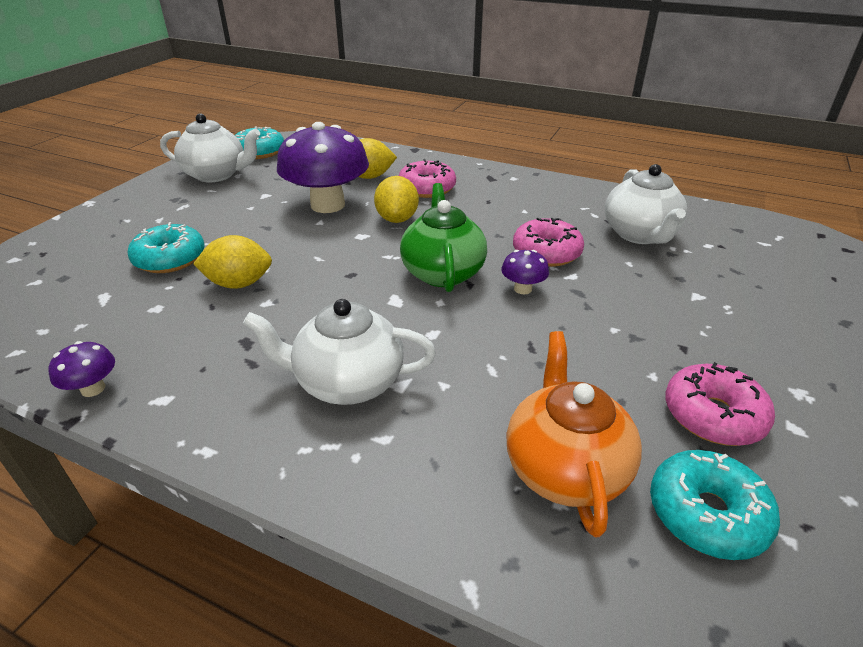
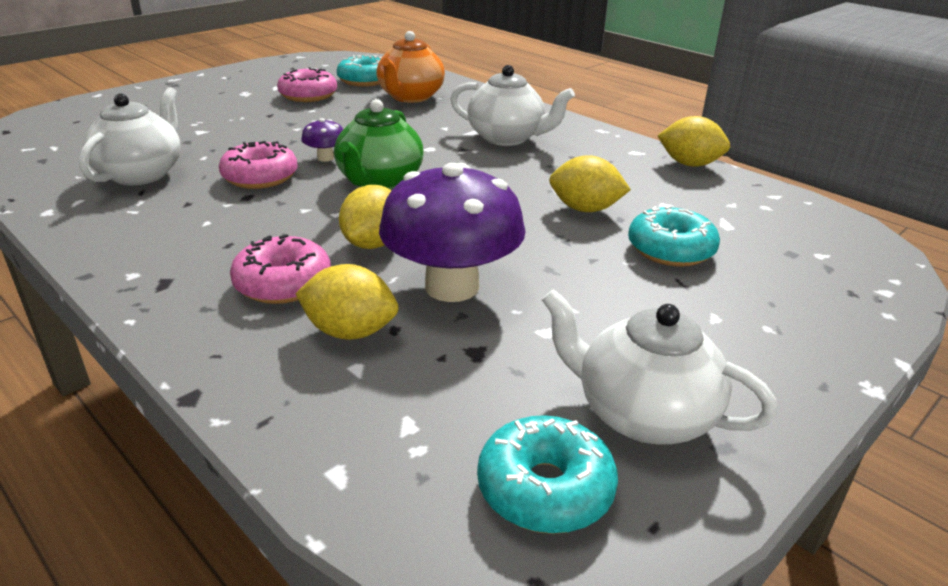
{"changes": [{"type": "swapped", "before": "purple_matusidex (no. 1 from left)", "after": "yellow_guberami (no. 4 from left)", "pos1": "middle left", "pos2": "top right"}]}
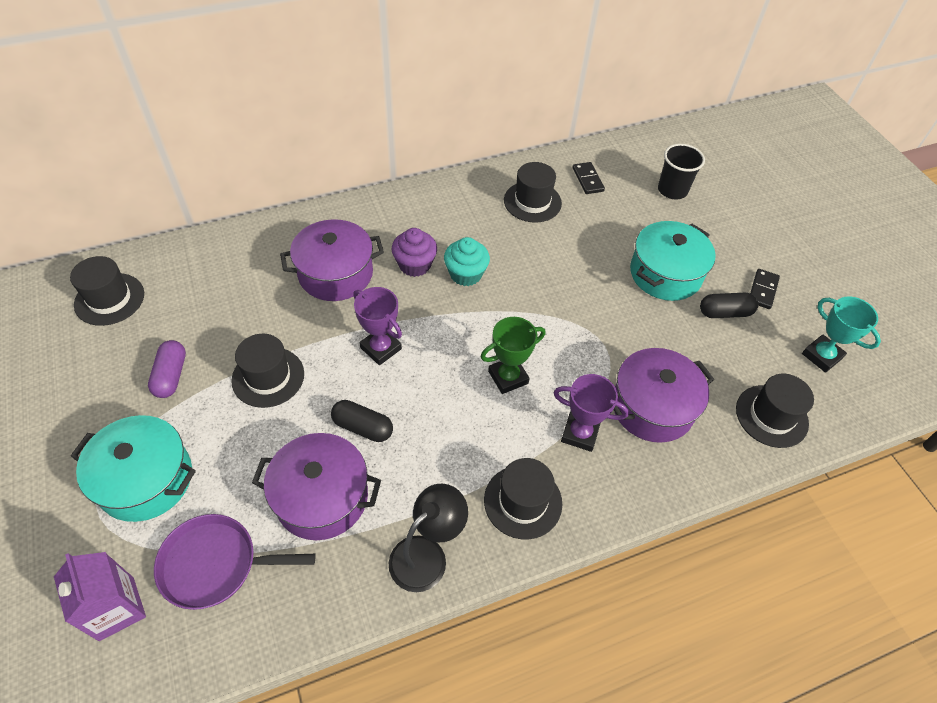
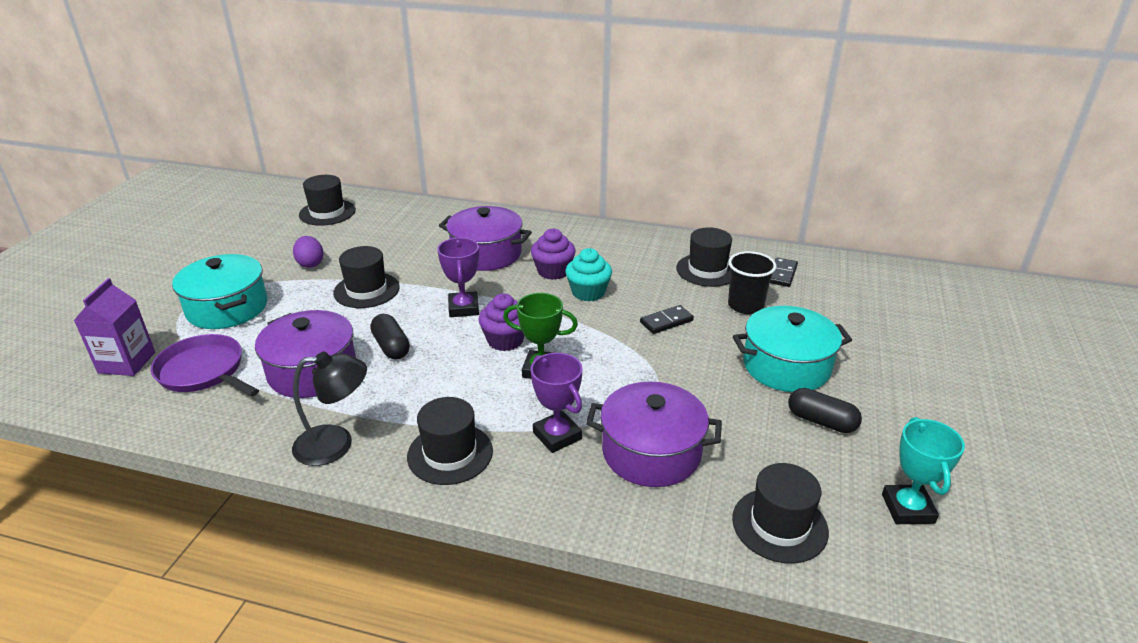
{"changes": [{"type": "swapped", "before": "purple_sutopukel", "after": "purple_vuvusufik", "pos1": "middle left", "pos2": "middle left"}, {"type": "shifted", "before": "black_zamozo", "pos1": "top right", "pos2": "centre"}, {"type": "shifted", "before": "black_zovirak (no. 2 from left in the first image)", "after": "black_zovirak (no. 1 from left)", "pos1": "middle right", "pos2": "centre"}, {"type": "new", "after": "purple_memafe (no. 1 from left)", "pos2": "centre"}]}
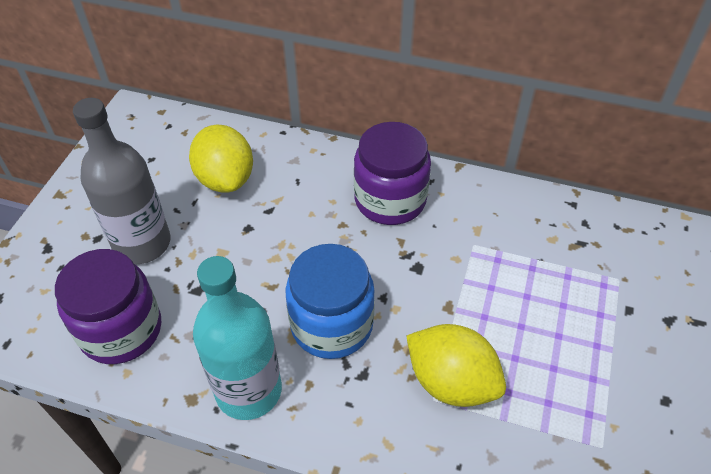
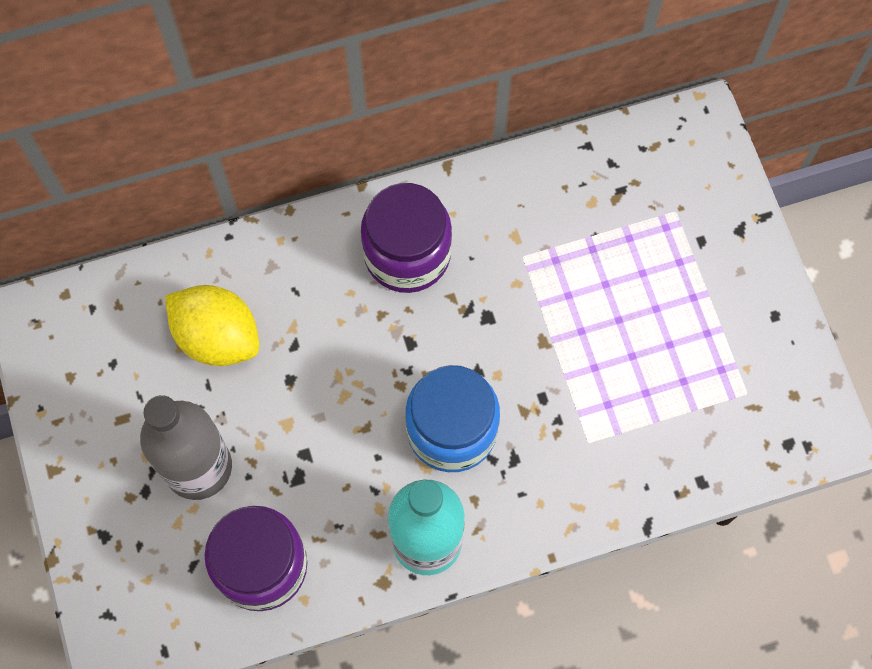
{"changes": [{"type": "gone", "before": "yellow_guberami (no. 2 from left)", "pos1": "bottom centre"}]}
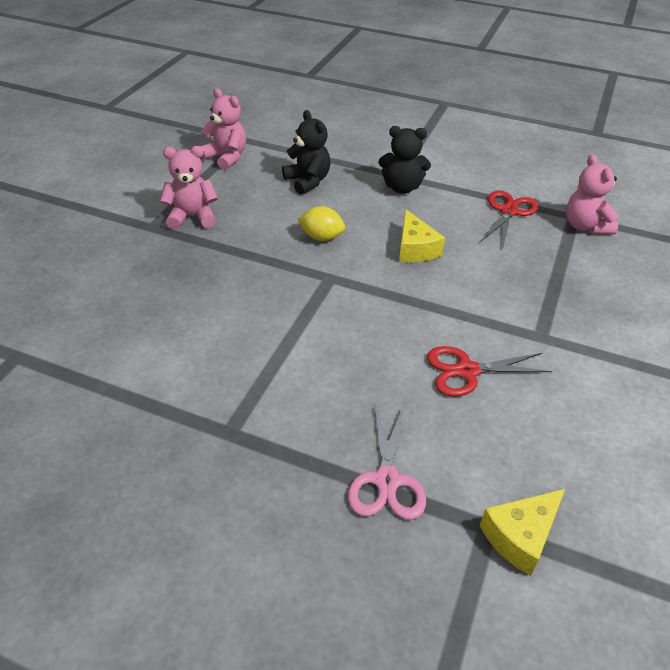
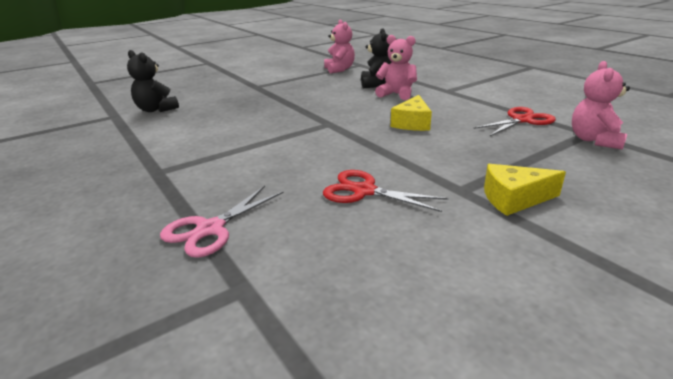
{"changes": [{"type": "shifted", "before": "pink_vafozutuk (no. 1 from left in the first image)", "after": "pink_vafozutuk (no. 2 from left)", "pos1": "top left", "pos2": "top centre"}, {"type": "gone", "before": "yellow_guberami", "pos1": "top centre"}, {"type": "shifted", "before": "black_vafozutuk (no. 2 from left in the first image)", "after": "black_vafozutuk (no. 1 from left)", "pos1": "top centre", "pos2": "top left"}, {"type": "shifted", "before": "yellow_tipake (no. 2 from left)", "pos1": "bottom right", "pos2": "middle right"}]}
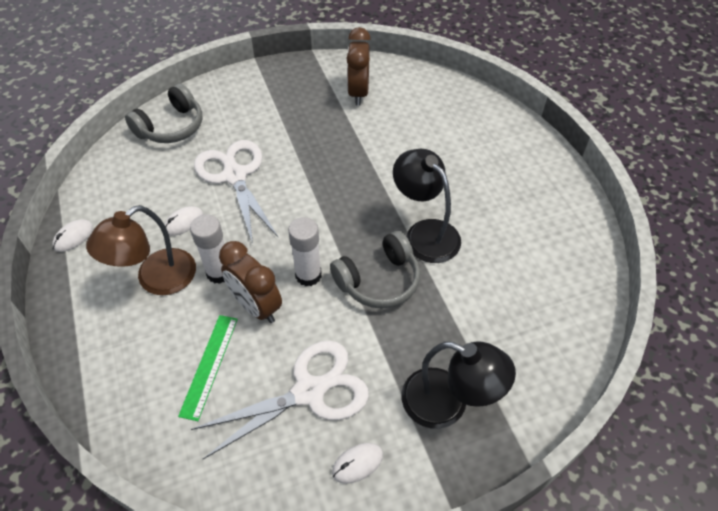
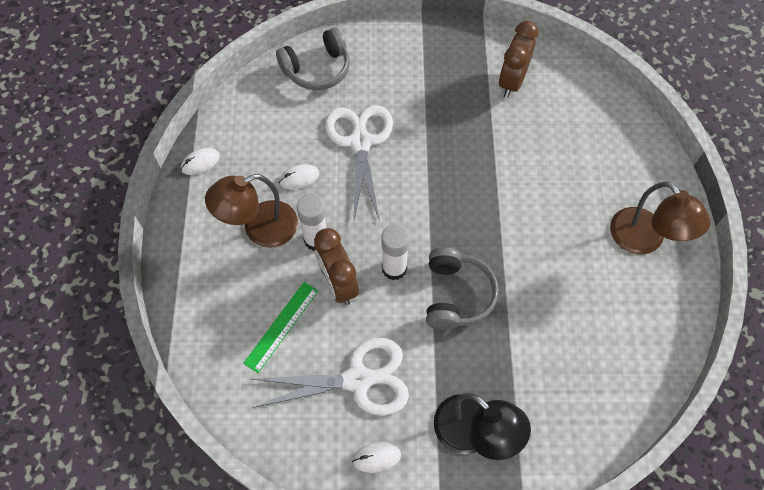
{"changes": [{"type": "rotated", "before": "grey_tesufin (no. 2 from left)", "pos1": "centre", "pos2": "centre", "turn": -75}, {"type": "gone", "before": "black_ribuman (no. 1 from left)", "pos1": "centre"}, {"type": "new", "after": "brown_ribuman (no. 2 from left)", "pos2": "middle right"}]}
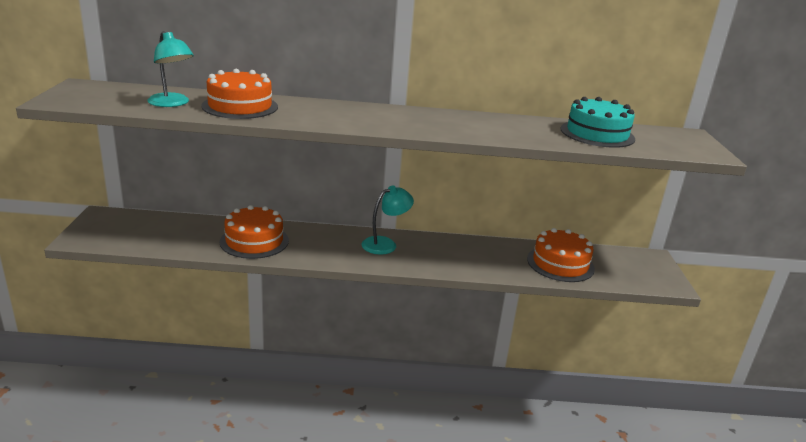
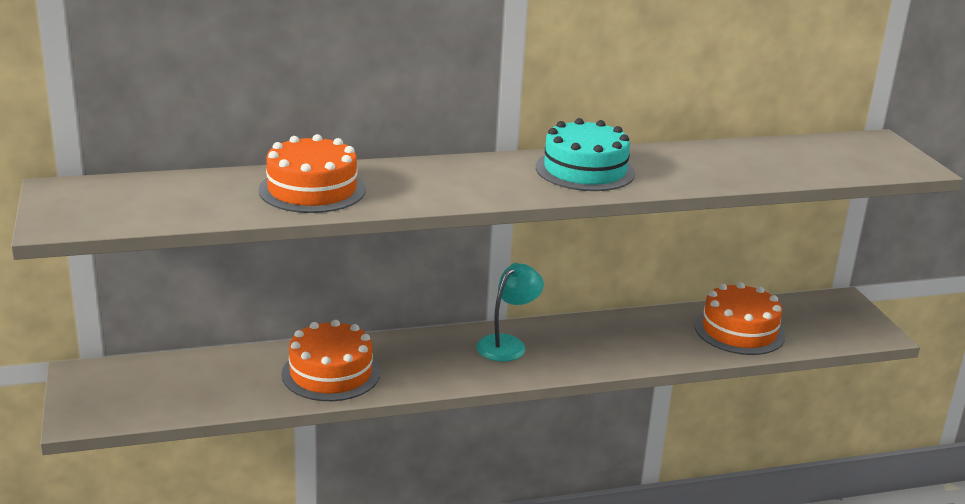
{"changes": [{"type": "gone", "before": "turquoise_ribuman (no. 1 from left)", "pos1": "top left"}, {"type": "shifted", "before": "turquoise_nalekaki", "pos1": "top right", "pos2": "top centre"}]}
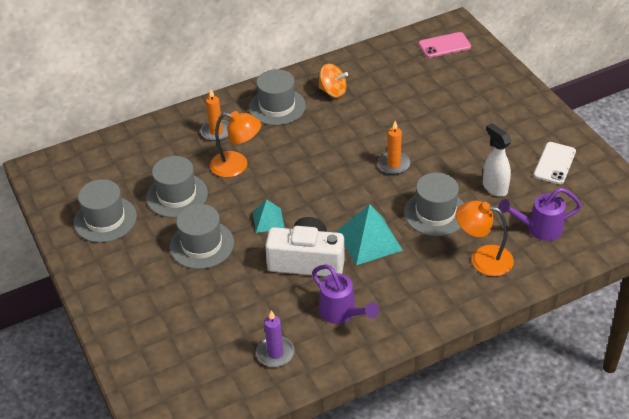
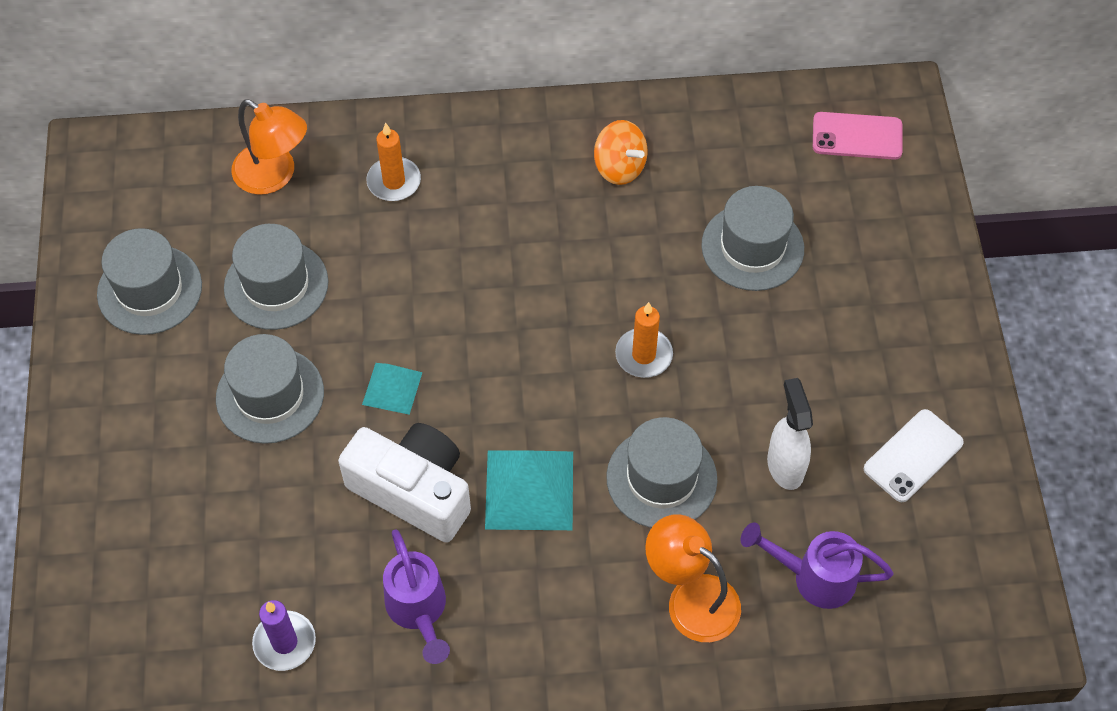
{"changes": [{"type": "shifted", "before": "orange_ribuman (no. 1 from left)", "pos1": "centre", "pos2": "top left"}, {"type": "shifted", "before": "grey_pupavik (no. 4 from left in the first image)", "after": "grey_pupavik (no. 5 from left)", "pos1": "top centre", "pos2": "middle right"}]}
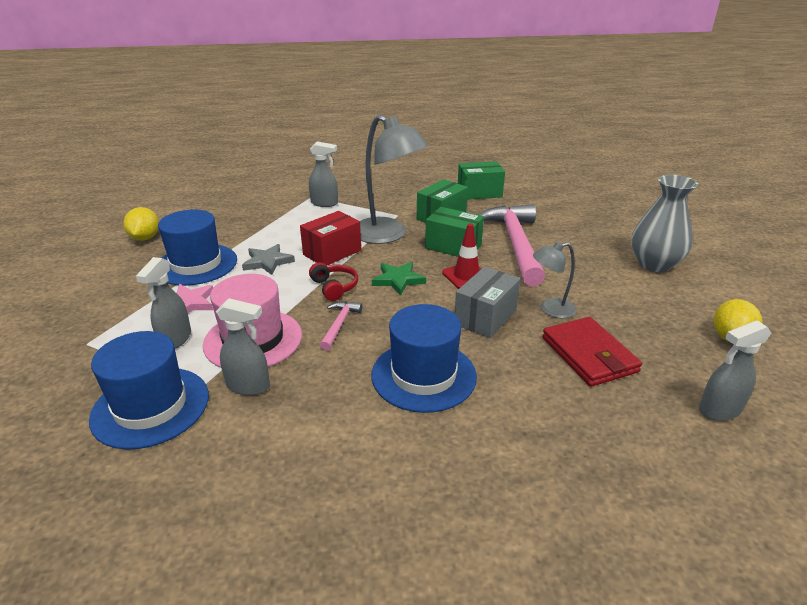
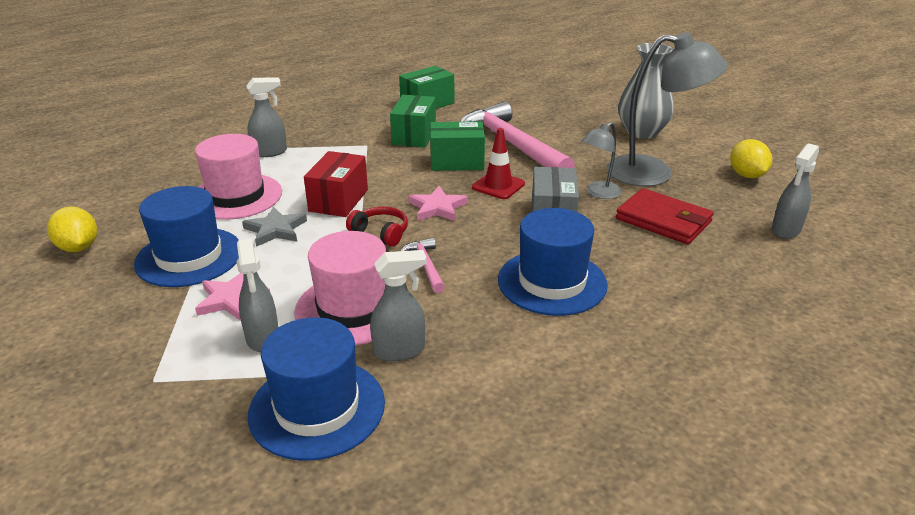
{"changes": [{"type": "shifted", "before": "grey_ribuman (no. 1 from left in the first image)", "after": "grey_ribuman (no. 2 from left)", "pos1": "top centre", "pos2": "top right"}, {"type": "repainted", "before": "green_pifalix", "after": "pink_pifalix (no. 2 from left)", "pos1": "centre", "pos2": "centre"}, {"type": "new", "after": "pink_pupavik (no. 1 from left)", "pos2": "middle left"}]}
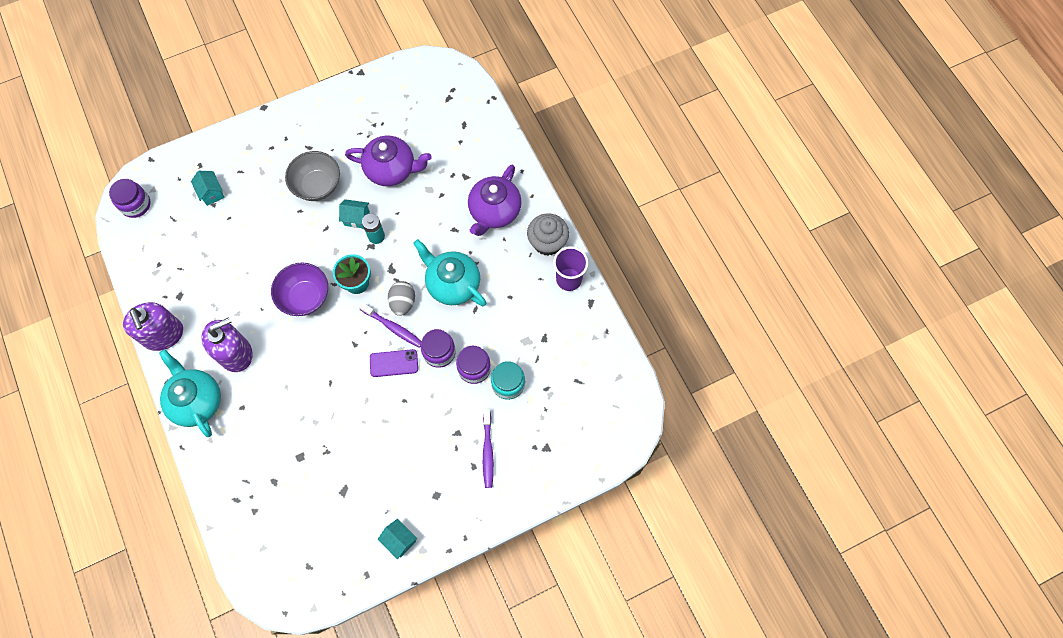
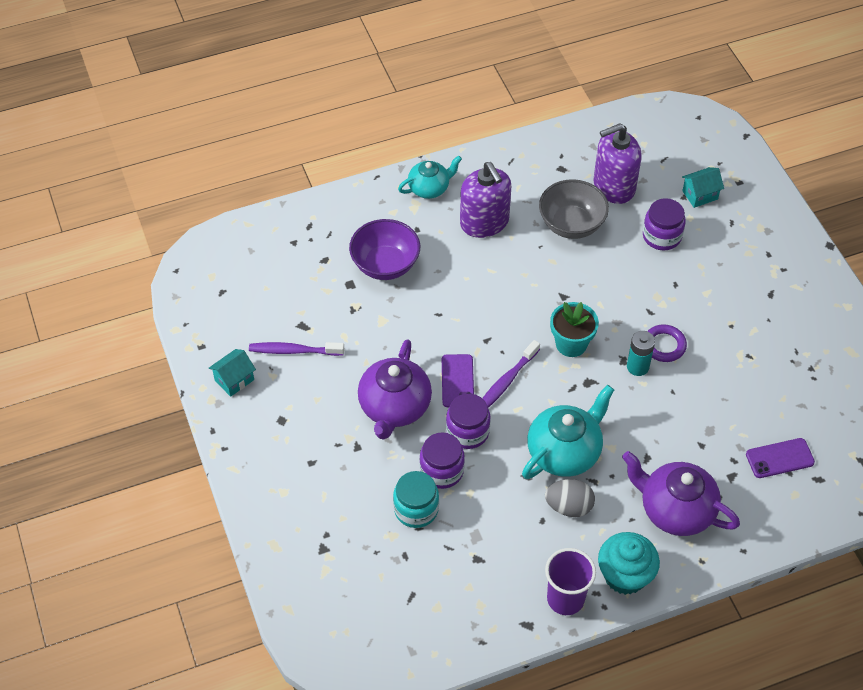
{"changes": [{"type": "shifted", "before": "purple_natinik (no. 1 from left in the first image)", "after": "purple_natinik (no. 3 from left)", "pos1": "top left", "pos2": "top right"}, {"type": "shifted", "before": "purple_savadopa (no. 1 from left in the first image)", "after": "purple_savadopa (no. 2 from left)", "pos1": "middle left", "pos2": "top right"}, {"type": "scaled", "before": "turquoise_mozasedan (no. 1 from left)", "pos1": "middle left", "pos2": "top centre", "scale": 0.63}, {"type": "shifted", "before": "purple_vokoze", "pos1": "middle left", "pos2": "centre"}, {"type": "shifted", "before": "grey_vokoze", "pos1": "top left", "pos2": "top centre"}, {"type": "swapped", "before": "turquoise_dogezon (no. 2 from left)", "after": "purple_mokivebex", "pos1": "middle left", "pos2": "middle right"}, {"type": "shifted", "before": "purple_mozasedan (no. 1 from left)", "pos1": "top centre", "pos2": "centre"}, {"type": "shifted", "before": "grey_vuvusufik", "pos1": "centre", "pos2": "bottom centre"}, {"type": "shifted", "before": "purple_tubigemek (no. 2 from left in the first image)", "after": "purple_tubigemek (no. 1 from left)", "pos1": "bottom centre", "pos2": "centre"}, {"type": "repainted", "before": "grey_memafe", "after": "turquoise_memafe", "pos1": "centre", "pos2": "bottom right"}, {"type": "new", "after": "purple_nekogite (no. 2 from left)", "pos2": "middle right"}]}
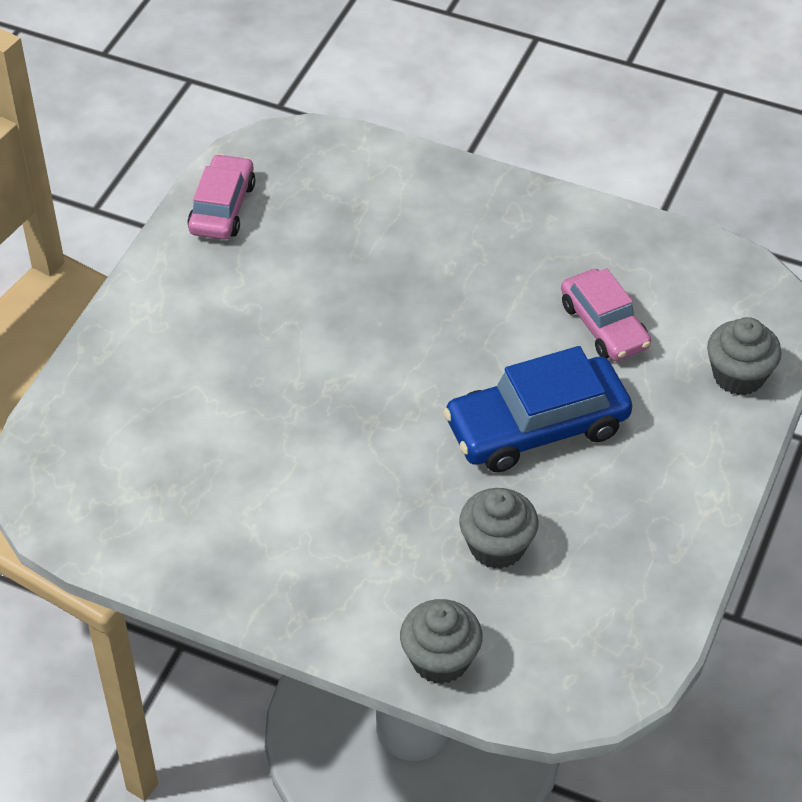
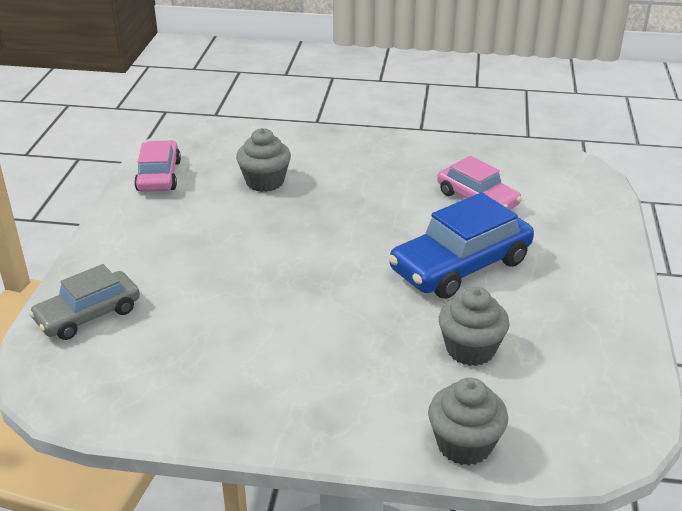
{"changes": [{"type": "shifted", "before": "grey_memafe (no. 3 from left in the first image)", "after": "grey_memafe (no. 1 from left)", "pos1": "middle right", "pos2": "top centre"}, {"type": "new", "after": "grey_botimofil", "pos2": "middle left"}]}
